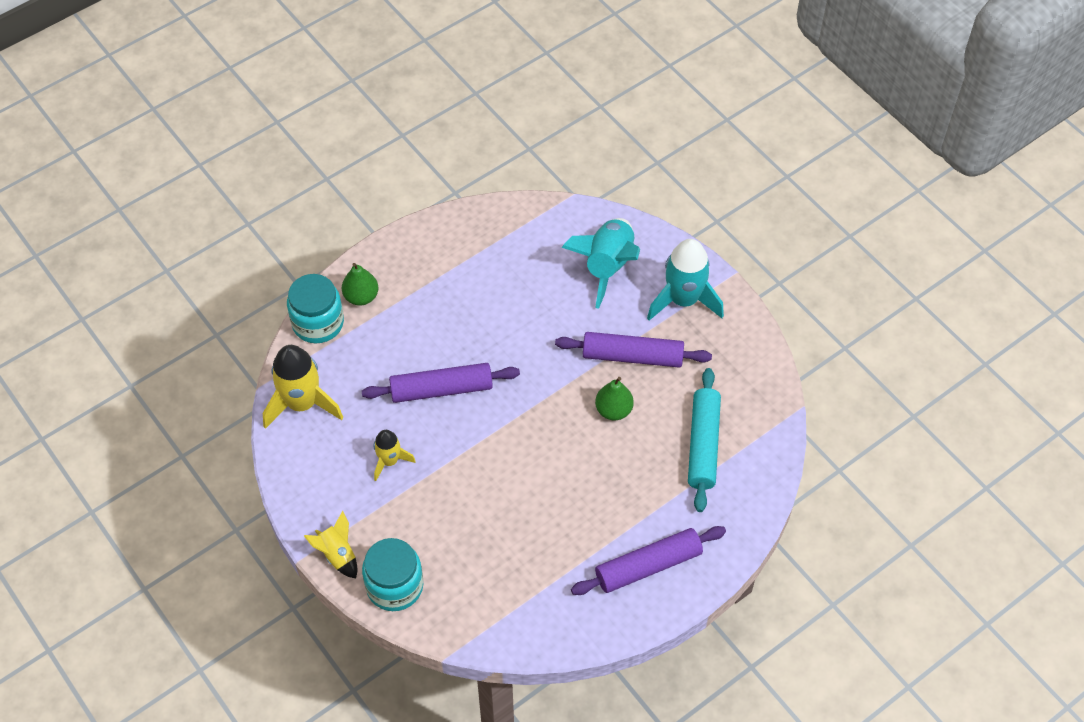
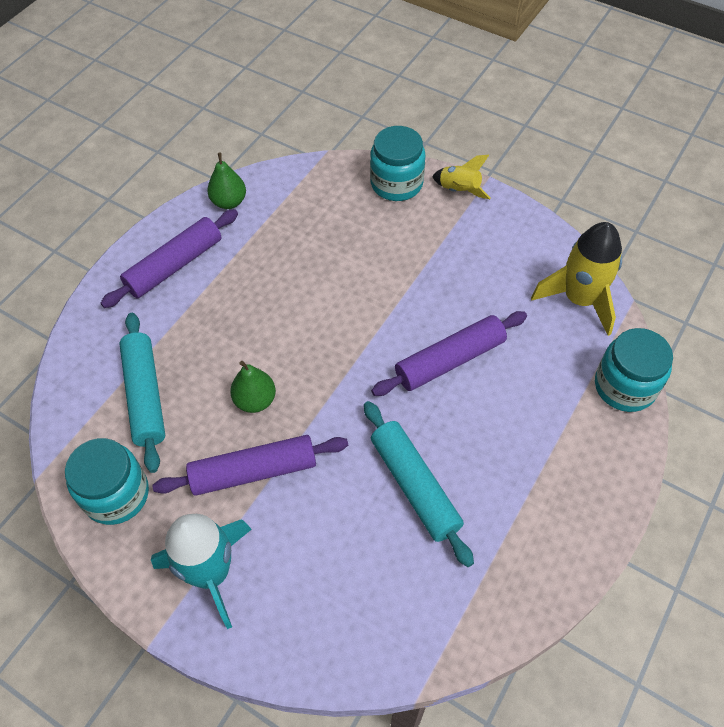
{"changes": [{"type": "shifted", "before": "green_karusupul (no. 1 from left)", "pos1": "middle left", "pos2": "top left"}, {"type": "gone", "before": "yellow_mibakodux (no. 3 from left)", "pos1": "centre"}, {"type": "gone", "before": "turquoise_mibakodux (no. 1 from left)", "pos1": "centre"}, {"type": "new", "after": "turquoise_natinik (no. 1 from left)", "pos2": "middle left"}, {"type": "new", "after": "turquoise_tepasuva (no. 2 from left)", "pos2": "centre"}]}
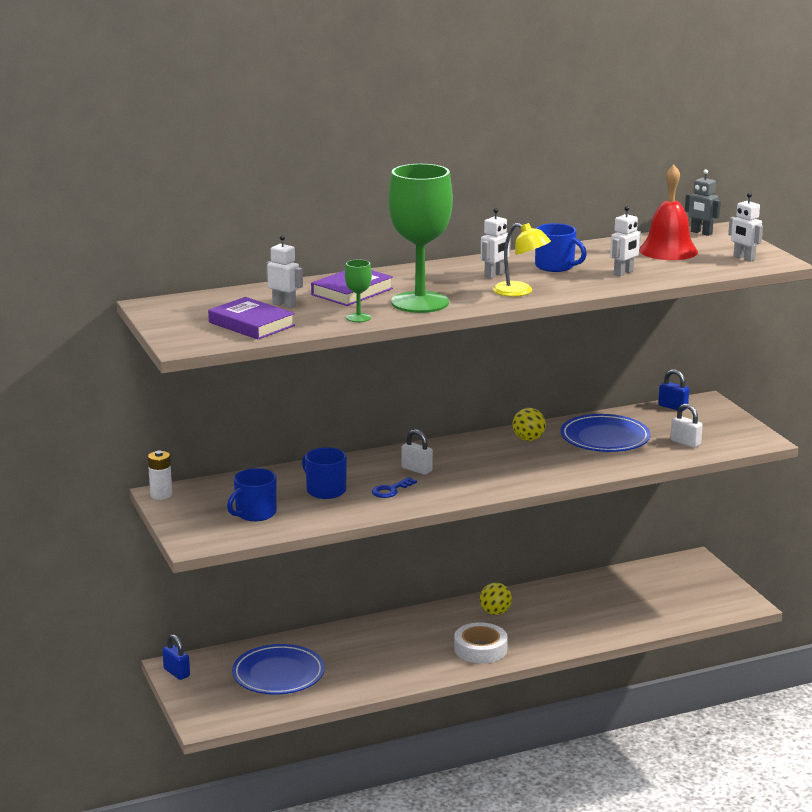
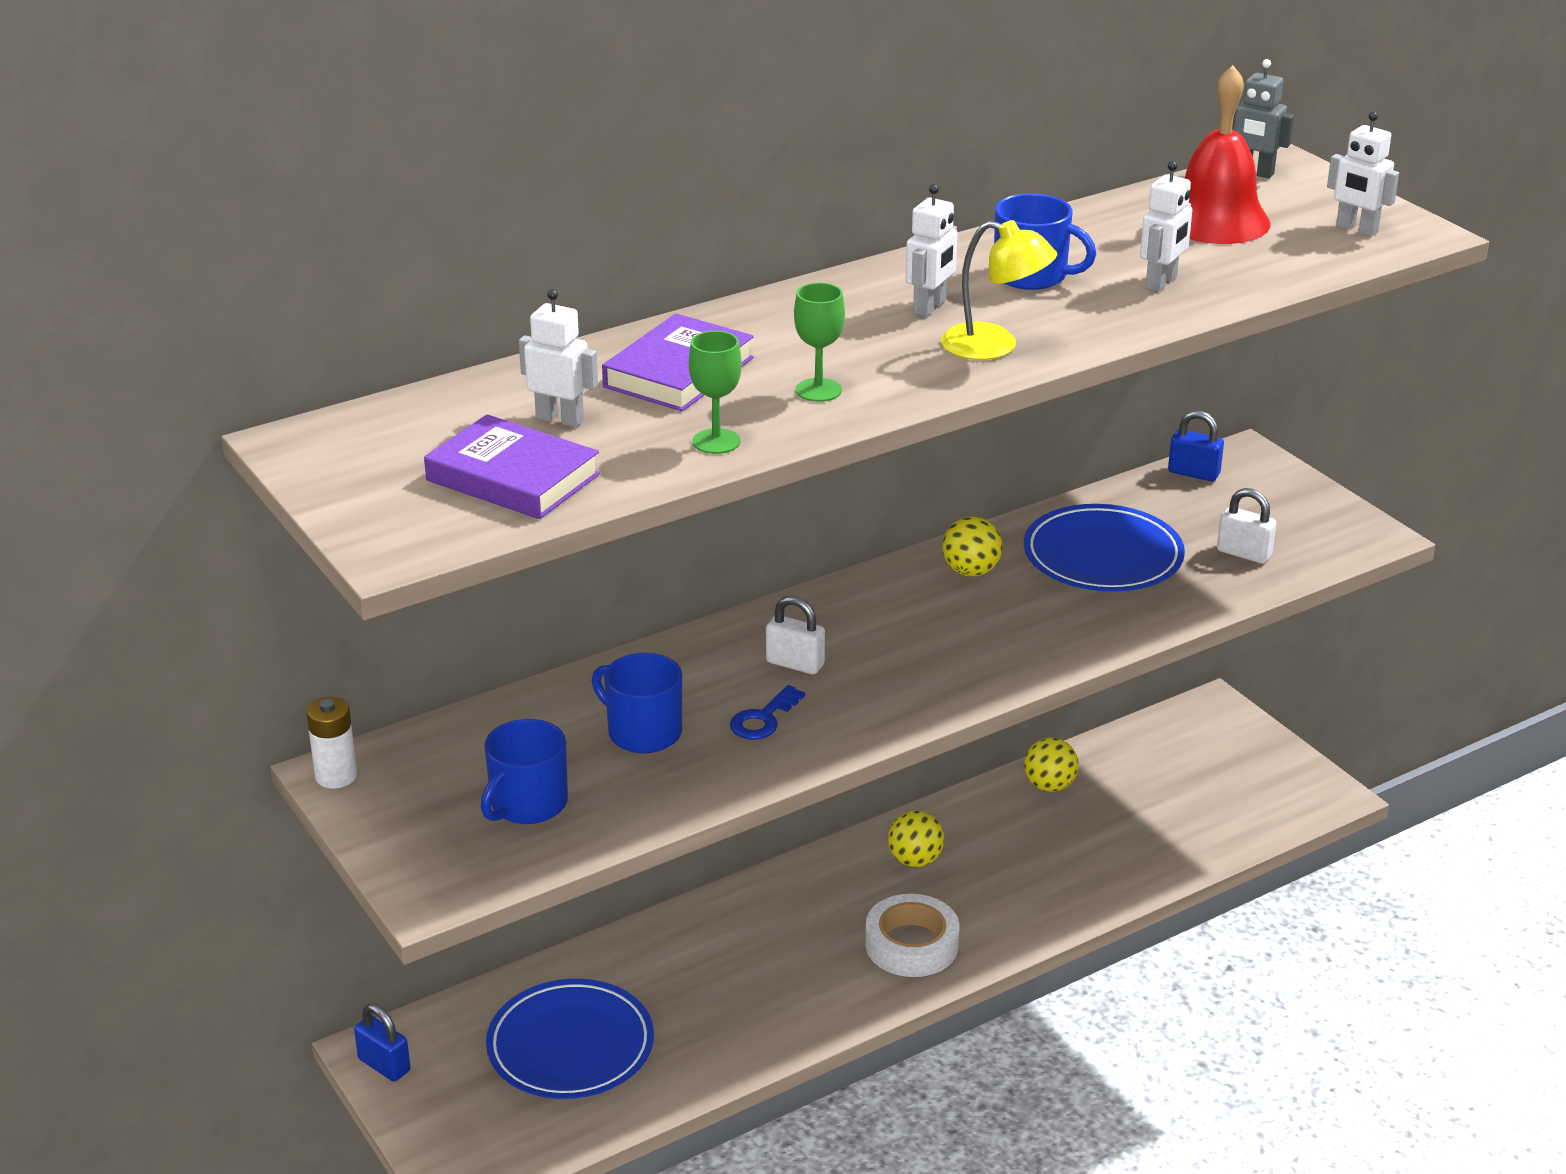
{"changes": [{"type": "scaled", "before": "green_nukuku (no. 2 from left)", "pos1": "top centre", "pos2": "top centre", "scale": 0.42}, {"type": "new", "after": "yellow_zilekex (no. 3 from left)", "pos2": "middle right"}]}
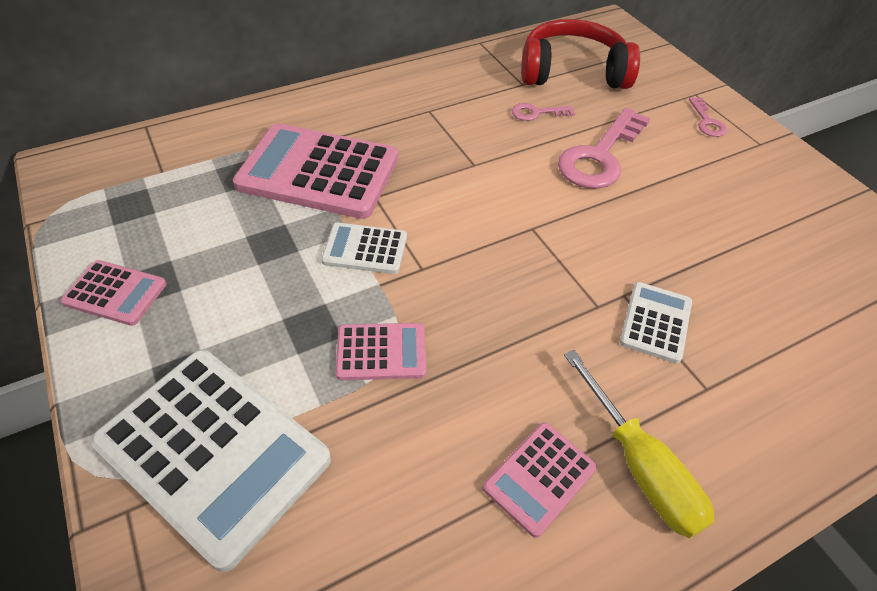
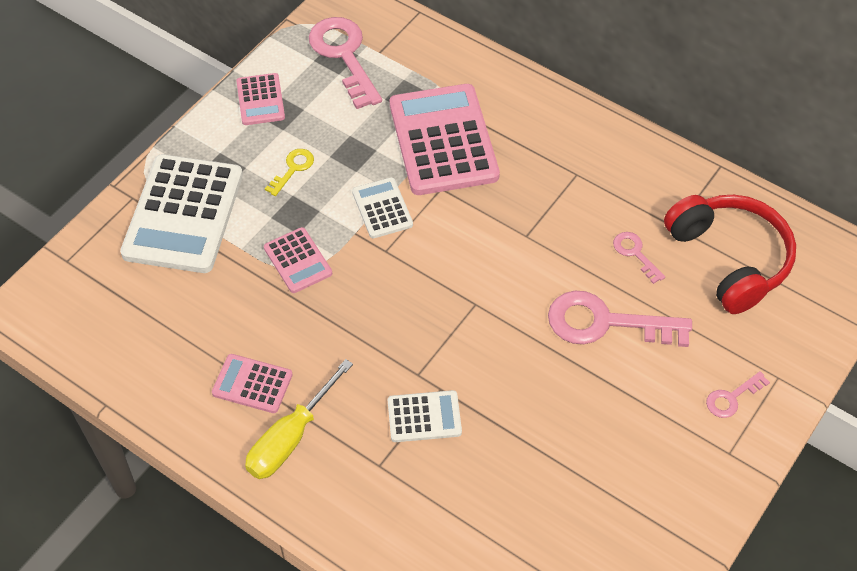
{"changes": [{"type": "new", "after": "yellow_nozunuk", "pos2": "top centre"}, {"type": "new", "after": "pink_nozunuk (no. 1 from left)", "pos2": "top centre"}]}
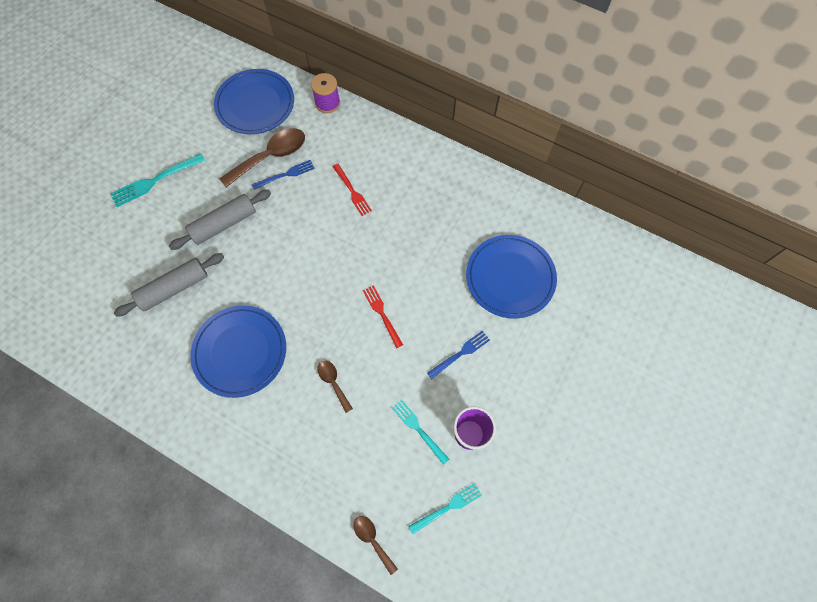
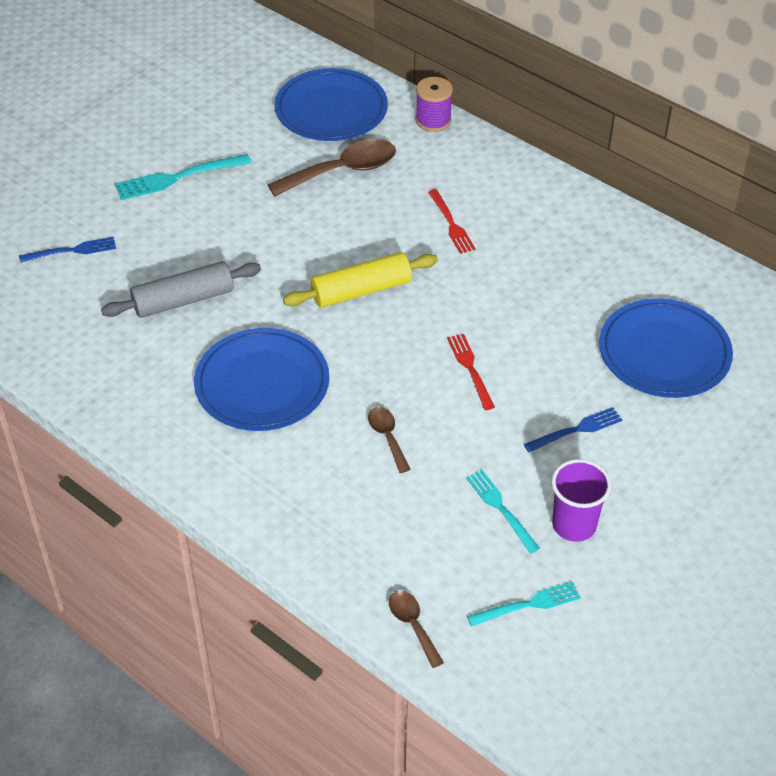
{"changes": [{"type": "gone", "before": "grey_tepasuva (no. 2 from left)", "pos1": "middle left"}, {"type": "shifted", "before": "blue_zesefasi (no. 1 from left)", "pos1": "top centre", "pos2": "top left"}, {"type": "new", "after": "yellow_tepasuva", "pos2": "centre"}]}
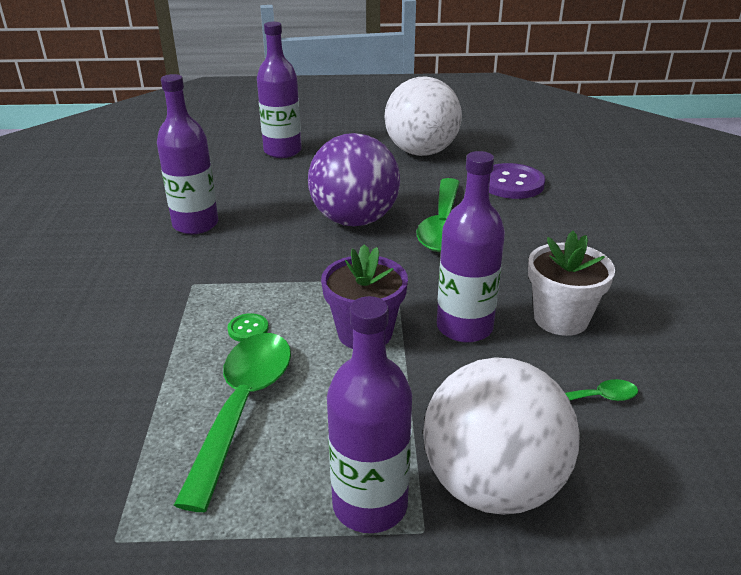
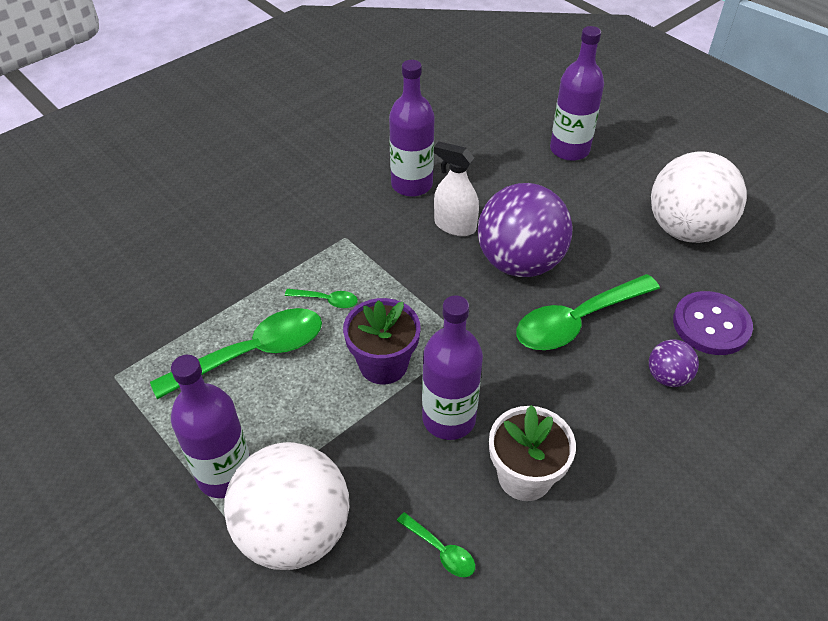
{"changes": [{"type": "swapped", "before": "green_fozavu", "after": "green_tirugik (no. 2 from left)", "pos1": "centre", "pos2": "centre"}, {"type": "new", "after": "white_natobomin", "pos2": "top centre"}, {"type": "new", "after": "purple_zilekex (no. 2 from left)", "pos2": "middle right"}]}
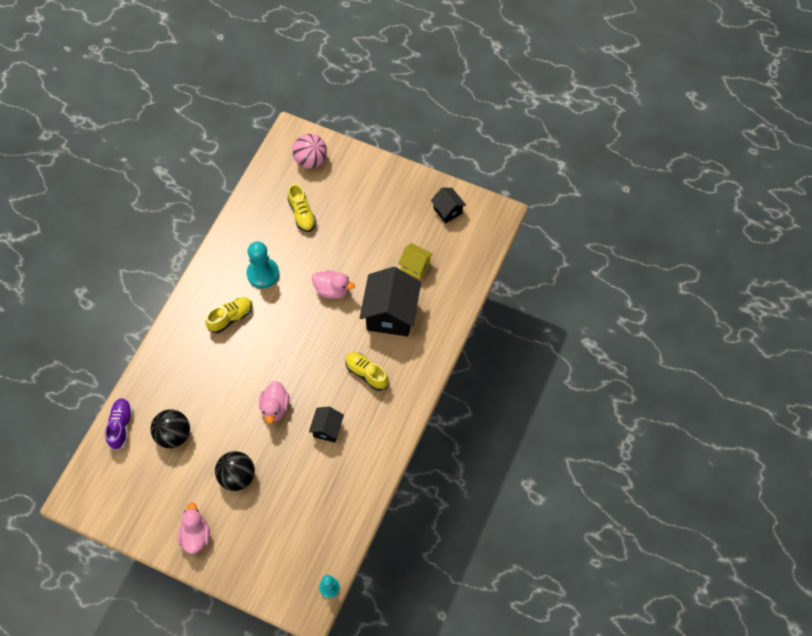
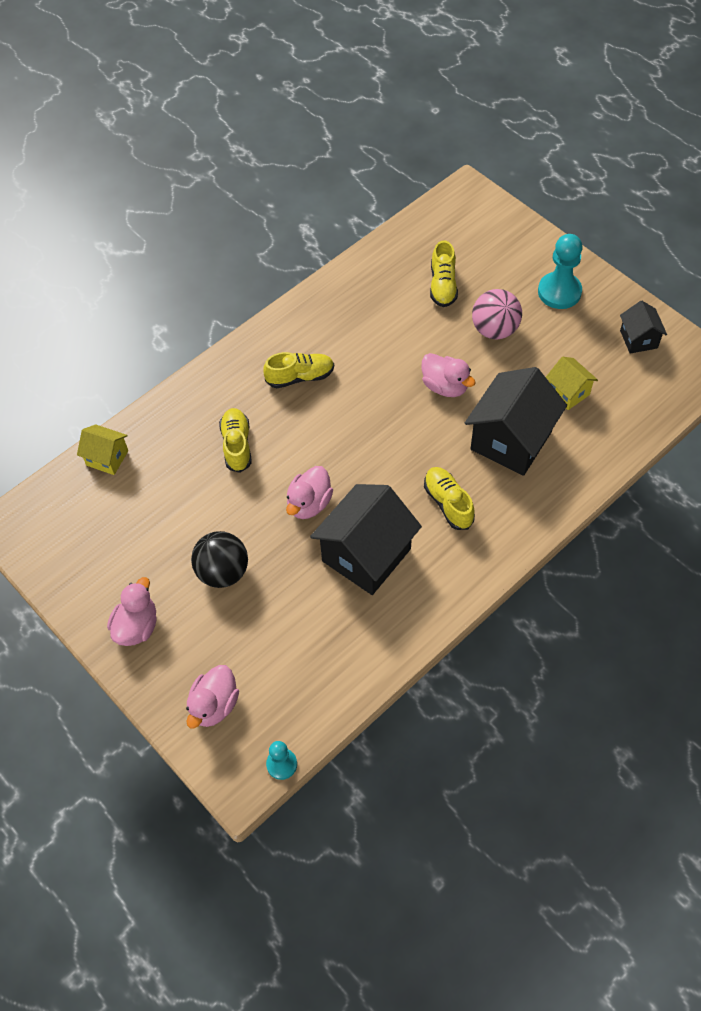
{"changes": [{"type": "swapped", "before": "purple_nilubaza", "after": "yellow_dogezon (no. 1 from left)", "pos1": "bottom left", "pos2": "middle left"}, {"type": "gone", "before": "black_zilekex (no. 1 from left)", "pos1": "bottom left"}, {"type": "shifted", "before": "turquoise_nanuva (no. 1 from left in the first image)", "after": "turquoise_nanuva (no. 2 from left)", "pos1": "middle left", "pos2": "top right"}, {"type": "shifted", "before": "pink_zilekex", "pos1": "top centre", "pos2": "top right"}, {"type": "scaled", "before": "black_dogezon (no. 1 from left)", "pos1": "bottom centre", "pos2": "centre", "scale": 1.94}, {"type": "new", "after": "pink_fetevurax (no. 2 from left)", "pos2": "bottom left"}, {"type": "new", "after": "yellow_nilubaza (no. 1 from left)", "pos2": "centre"}]}
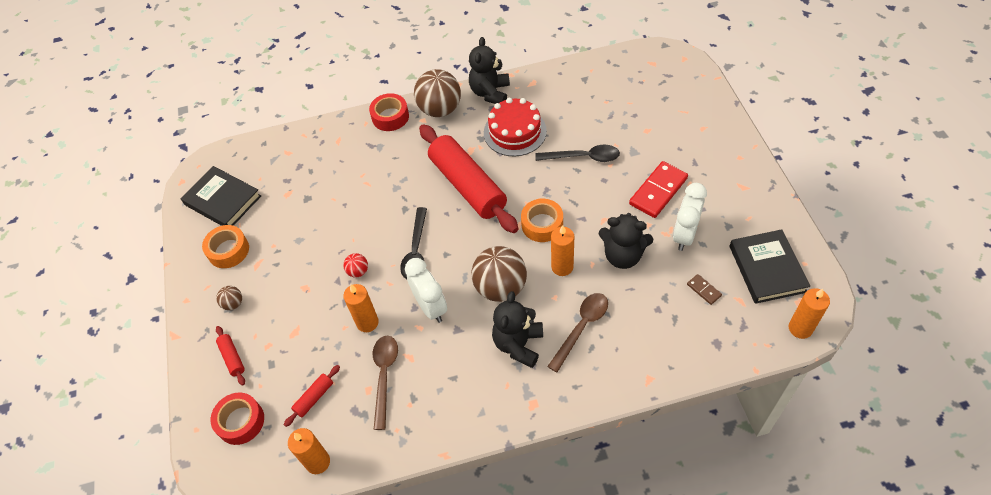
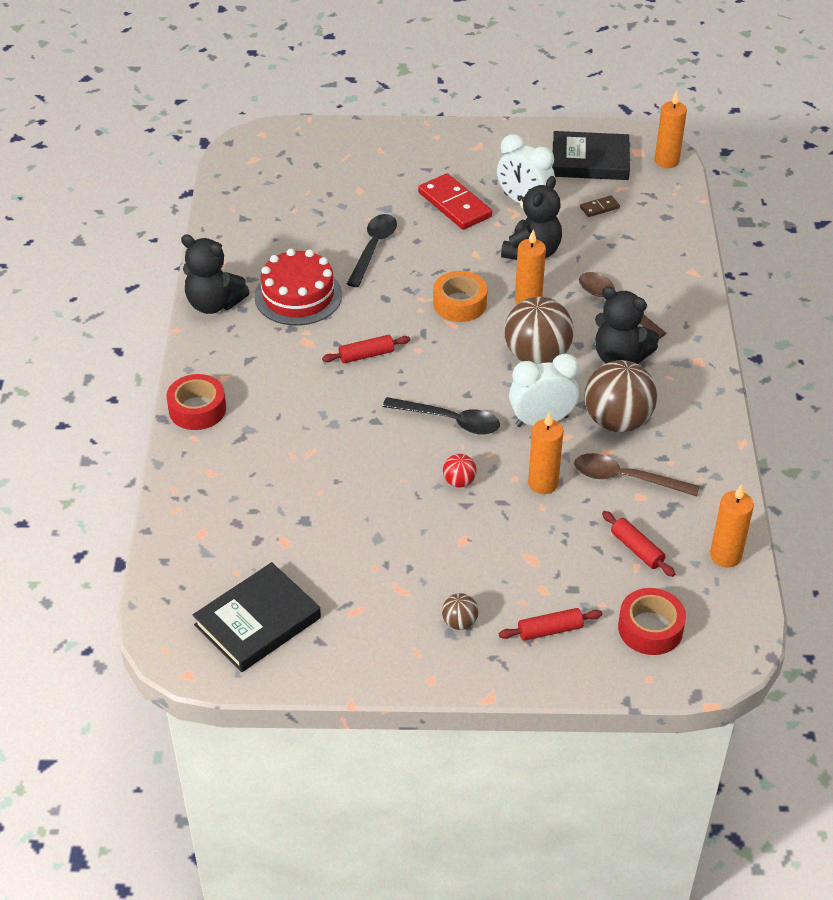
{"changes": [{"type": "gone", "before": "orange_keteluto (no. 1 from left)", "pos1": "middle left"}, {"type": "shifted", "before": "brown_zilekex (no. 2 from left in the first image)", "after": "brown_zilekex (no. 3 from left)", "pos1": "top centre", "pos2": "middle right"}, {"type": "scaled", "before": "red_tepasuva (no. 3 from left in the first image)", "pos1": "centre", "pos2": "centre", "scale": 0.4}]}
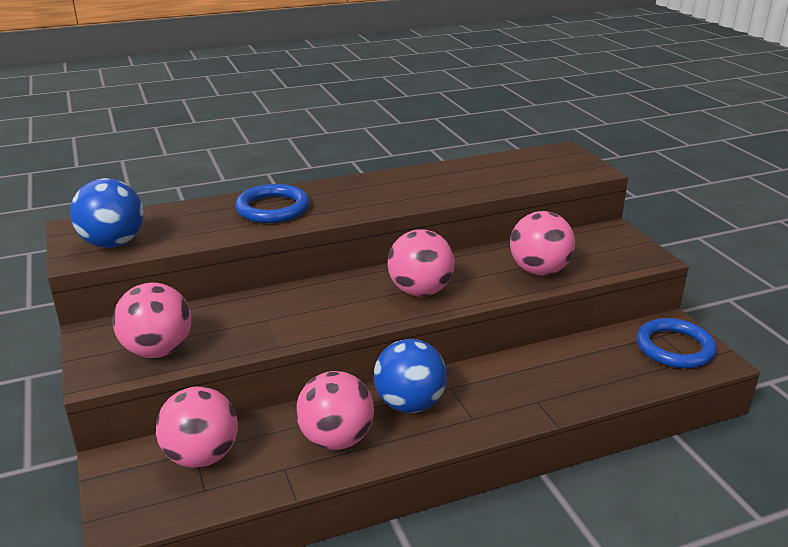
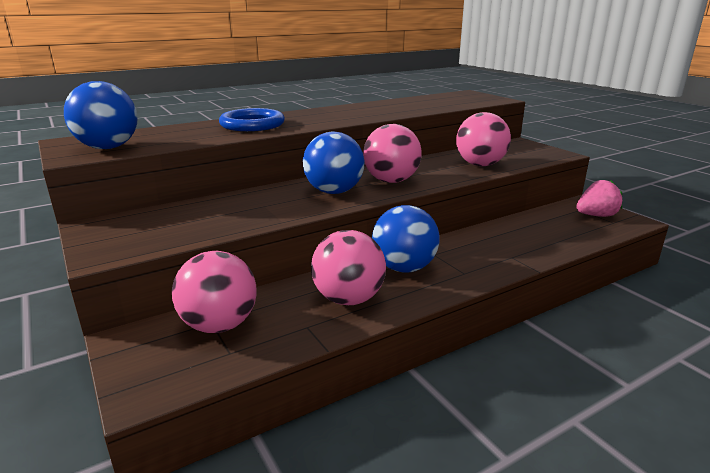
{"changes": [{"type": "gone", "before": "pink_zilekex (no. 1 from left)", "pos1": "middle left"}, {"type": "swapped", "before": "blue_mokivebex (no. 2 from left)", "after": "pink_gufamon", "pos1": "middle right", "pos2": "middle right"}, {"type": "new", "after": "blue_zilekex (no. 2 from left)", "pos2": "centre"}]}
